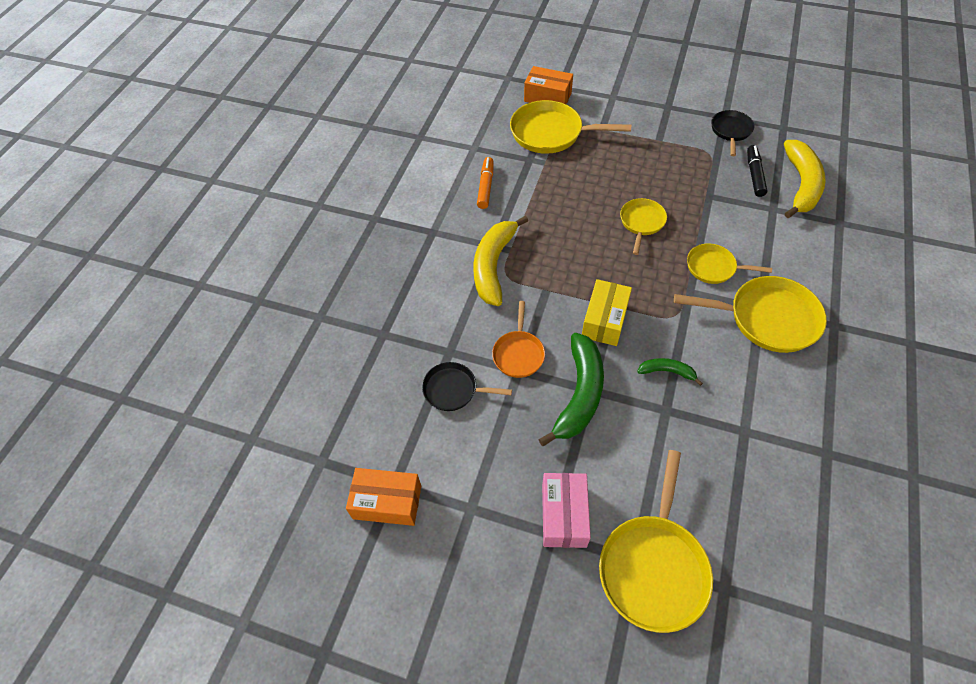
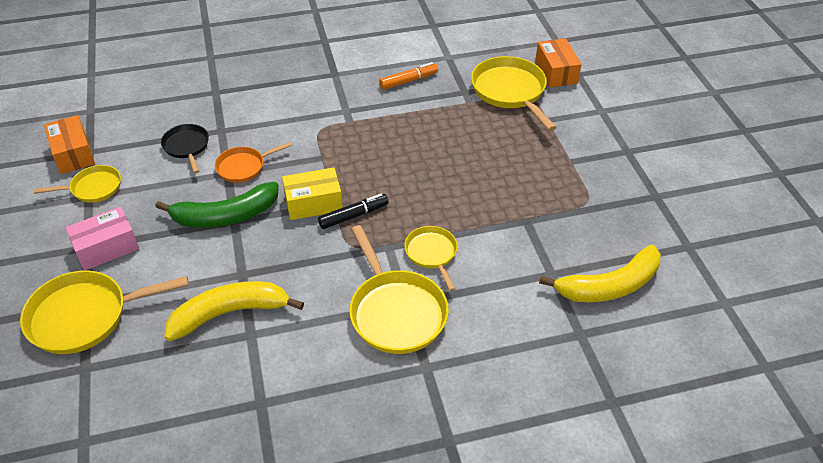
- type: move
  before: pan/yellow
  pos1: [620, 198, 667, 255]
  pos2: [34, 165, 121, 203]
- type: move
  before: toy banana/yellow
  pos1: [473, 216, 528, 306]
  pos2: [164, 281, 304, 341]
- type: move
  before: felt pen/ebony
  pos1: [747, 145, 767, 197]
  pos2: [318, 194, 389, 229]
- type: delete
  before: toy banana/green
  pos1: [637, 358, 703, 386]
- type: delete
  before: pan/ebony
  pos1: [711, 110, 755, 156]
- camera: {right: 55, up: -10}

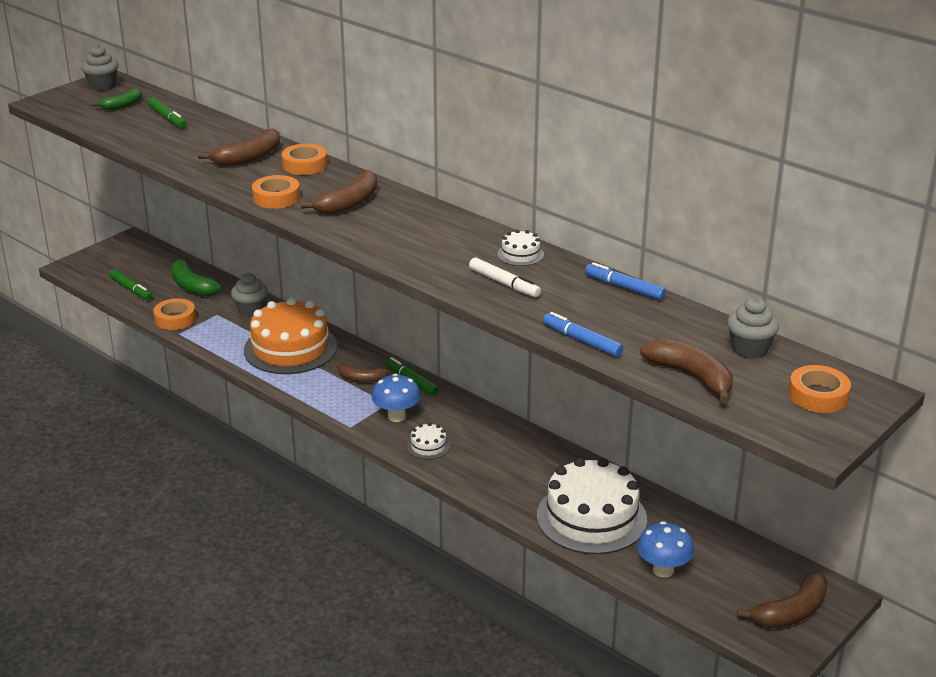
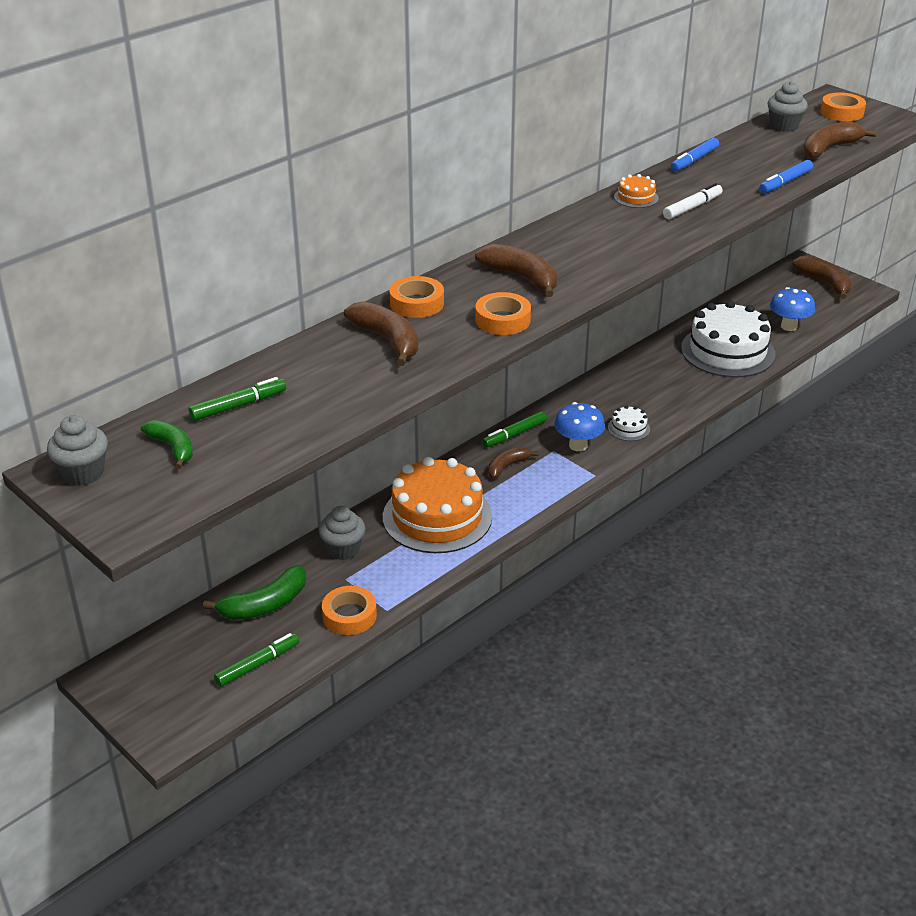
- type: rotate
  before: toy banana/dark brown
  pos1: [335, 363, 389, 383]
  pos2: [488, 447, 539, 479]
  turn: -150
- type: recolor
  before: cake/white
  after: cake/bright orange
  pos1: [497, 230, 544, 266]
  pos2: [614, 174, 659, 208]
- camera: {right: -85, up: 5}

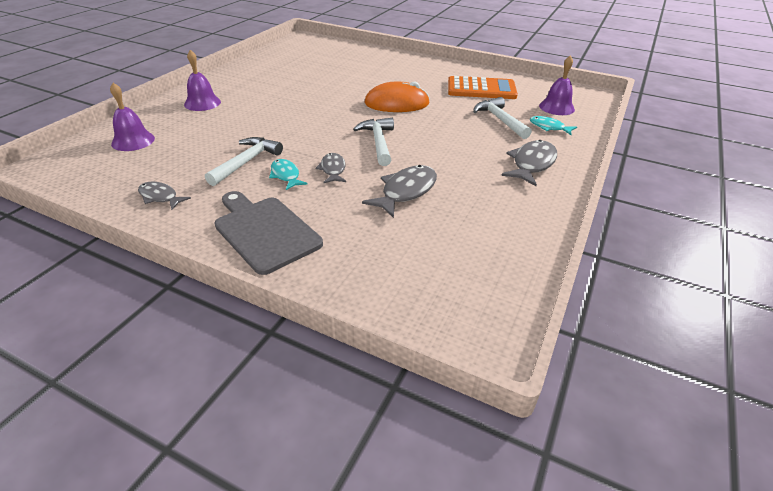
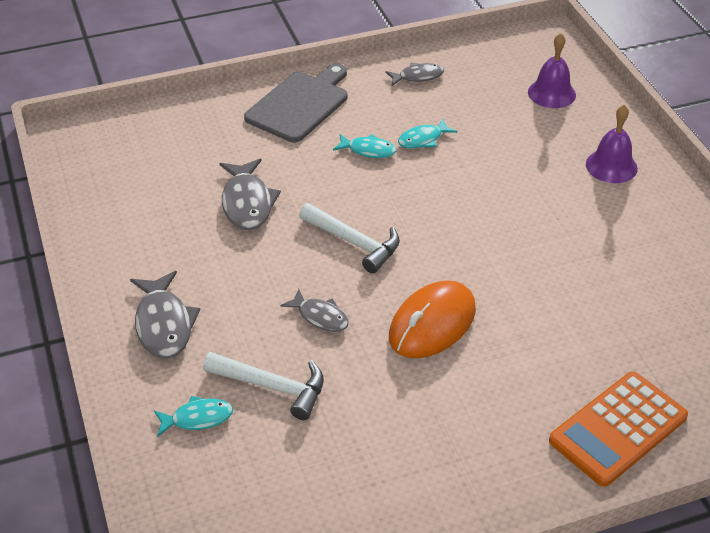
- type: rotate
  before: bread board/grey
  pos1: [214, 191, 323, 275]
  pos2: [244, 63, 348, 142]
  turn: -60
- type: move
  before: fish figure/grey
  pos1: [316, 153, 346, 184]
  pos2: [281, 289, 349, 332]
- type: replace
  before: carpenter's hammer/white
  after: fish figure/teal
  pos1: [205, 137, 283, 186]
  pos2: [398, 119, 457, 148]
- type: move
  before: adding machine/bright orange
  pos1: [448, 76, 518, 99]
  pos2: [549, 371, 688, 487]
- type: delete
  before: school bell/royal purple
  pos1: [539, 55, 575, 115]
- camera: {right: 135, up: 5}

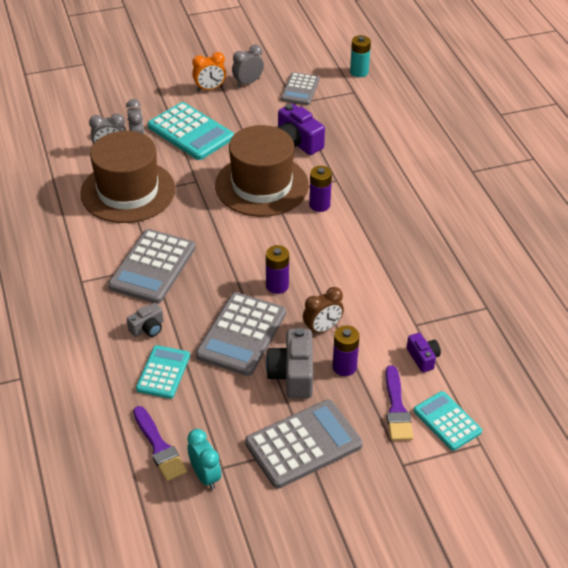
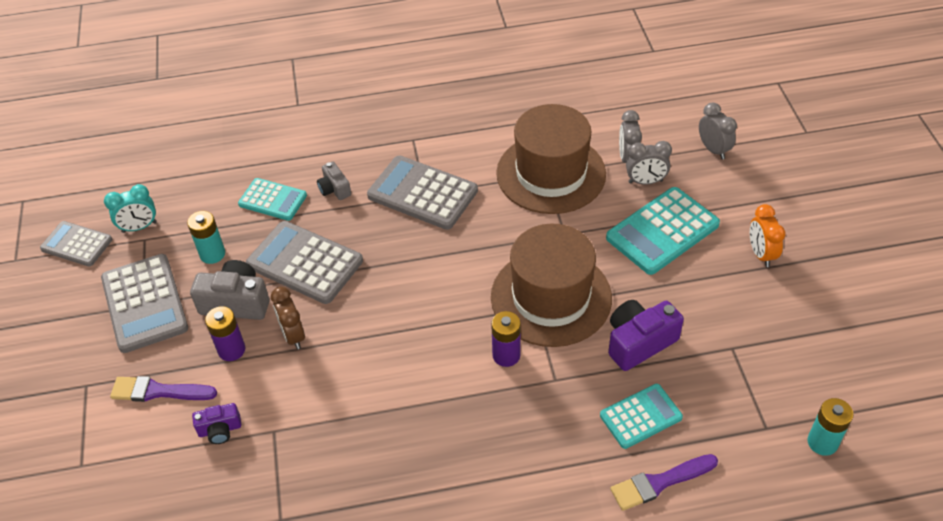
- type: move
  before: adding machine/grey
  pos1: [281, 72, 319, 105]
  pos2: [40, 221, 112, 266]
- type: insert
  after: AA battery/teal
  pos2: [187, 211, 225, 264]
- type: move
  before: adding machine/teal
  pos1: [413, 391, 482, 451]
  pos2: [600, 384, 683, 449]
- type: move
  before: brush/royal purple
  pos1: [133, 406, 187, 481]
  pos2: [610, 454, 718, 511]
- type: move
  before: clock/grey
  pos1: [232, 45, 264, 87]
  pos2: [699, 102, 737, 159]
- type: delete
  before: AA battery/royal purple
  pos1: [266, 245, 289, 294]
- camera: {right: 100, up: 5}

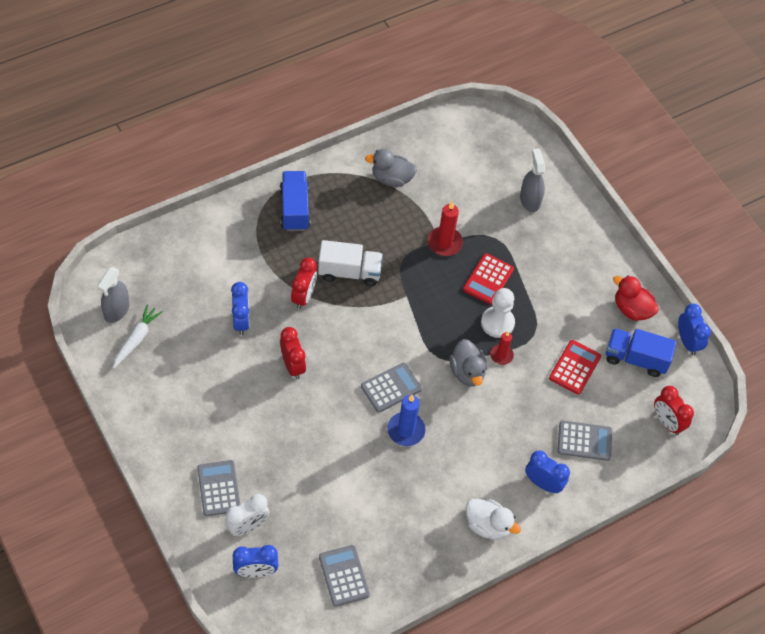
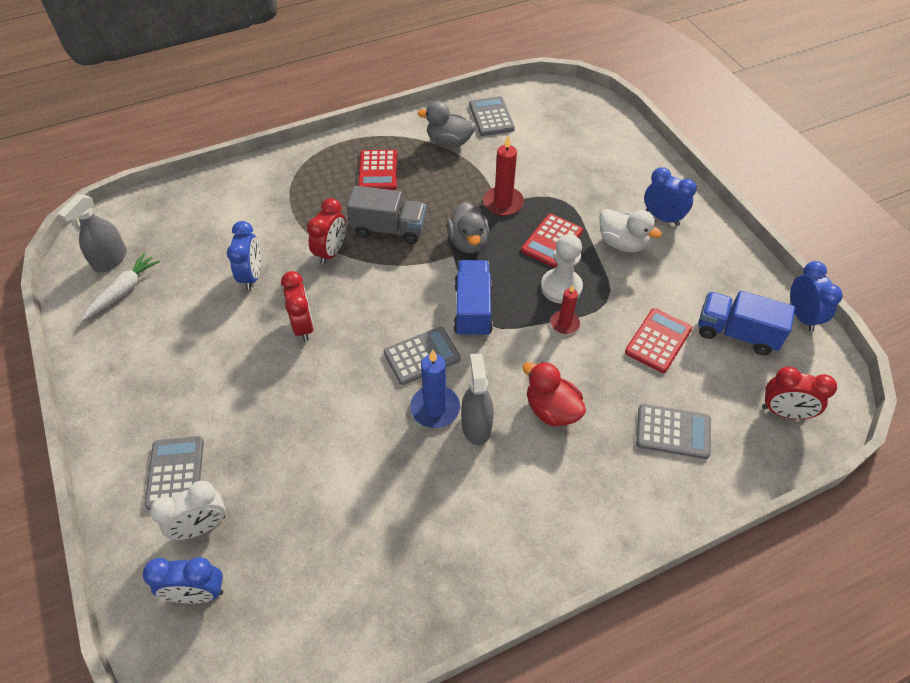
- type: recolor
  before: lorry/white
  after: lorry/grey
  pos1: [318, 240, 383, 286]
  pos2: [347, 186, 426, 244]
- type: insert
  after: adding machine/crimson
  pos2: [358, 150, 398, 190]
- type: move
  before: rubber duck/grey
  pos1: [450, 339, 487, 387]
  pos2: [447, 202, 489, 253]
- type: move
  before: lorry/cobalt
  pos1: [280, 171, 310, 231]
  pos2: [454, 260, 493, 337]
- type: move
  before: spray bottle/grey
  pos1: [520, 149, 545, 212]
  pos2: [461, 353, 494, 445]
- type: move
  before: adding machine/grey
  pos1: [319, 545, 370, 607]
  pos2: [469, 96, 515, 136]
- type: move
  before: rubber duck/crimson
  pos1: [613, 275, 659, 321]
  pos2: [522, 362, 586, 426]
- type: move
  before: rubber duck/white
  pos1: [466, 498, 521, 540]
  pos2: [599, 209, 662, 252]
- type: move
  before: clock/cobalt
  pos1: [525, 450, 570, 493]
  pos2: [644, 167, 697, 226]
- type: rotate
  before: clock/crimson
  pos1: [654, 386, 694, 435]
  pos2: [762, 367, 837, 419]
  turn: -45
- camera: {right: 10, up: -5}

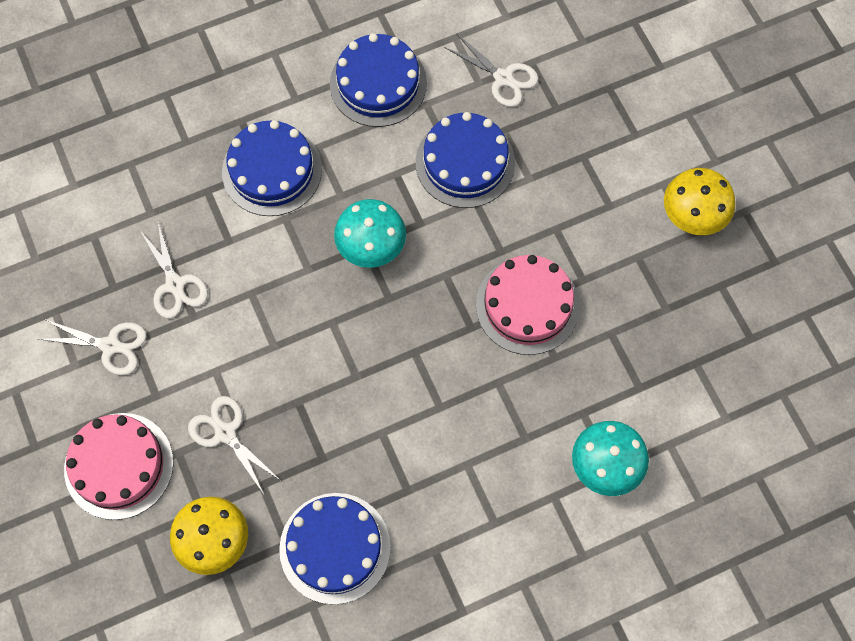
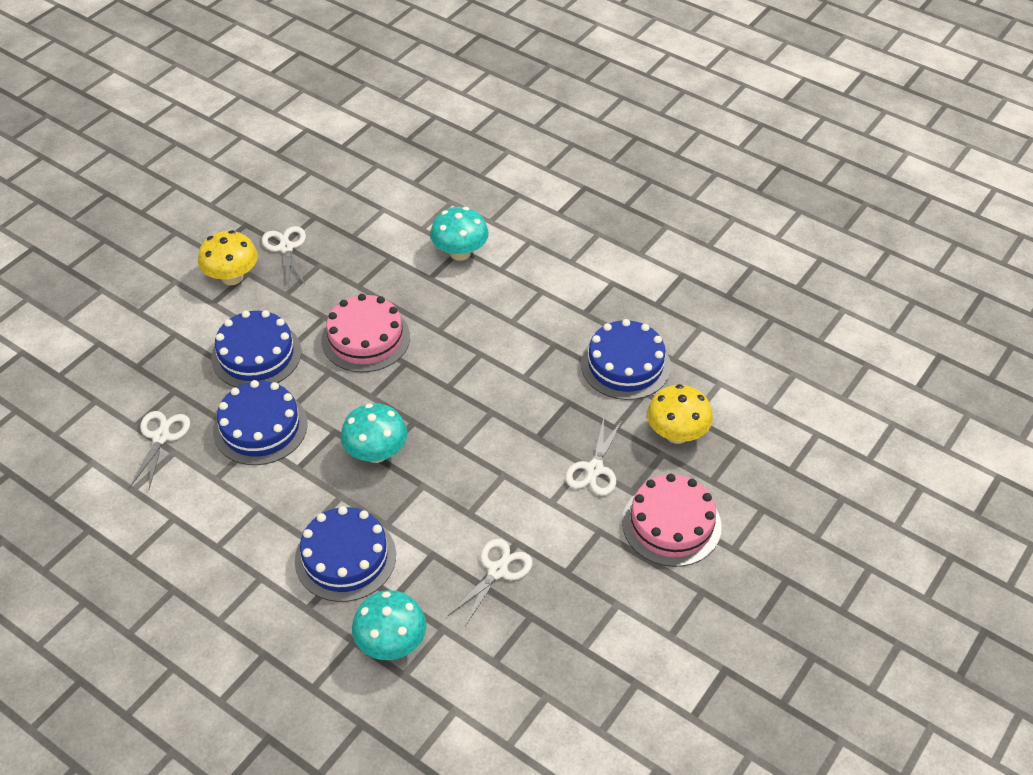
- type: move
  before: cake/cobalt
  pos1: [330, 33, 427, 127]
  pos2: [211, 310, 301, 387]
- type: move
  before: scissors/white
  pos1: [39, 319, 147, 375]
  pos2: [262, 226, 306, 286]
- type: insert
  after: toadstool/teal
  pos2: [352, 590, 426, 660]
- camera: {right: -120, up: -20}

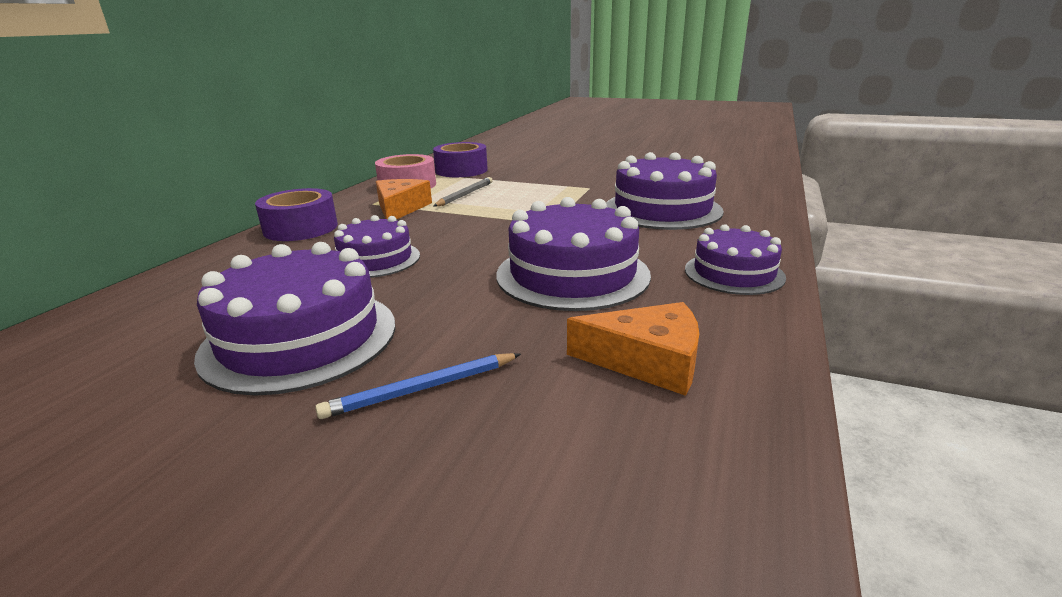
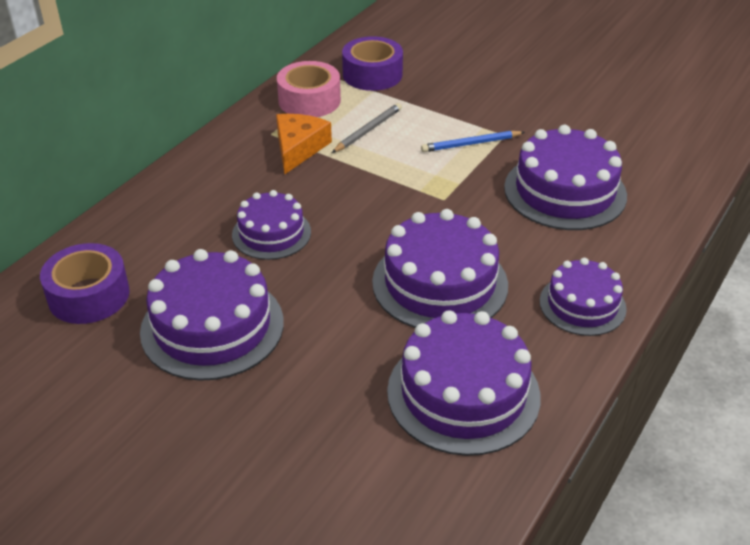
- type: move
  before: tape/royal purple
  pos1: [255, 188, 338, 241]
  pos2: [40, 243, 130, 324]
- type: replace
  before: cheese wedge/bright orange
  after: cake/royal purple
  pos1: [567, 302, 699, 396]
  pos2: [387, 310, 541, 456]
- type: move
  before: wooden pencil/cobalt
  pos1: [315, 353, 521, 419]
  pos2: [421, 131, 525, 152]
- camera: {right: 10, up: 15}

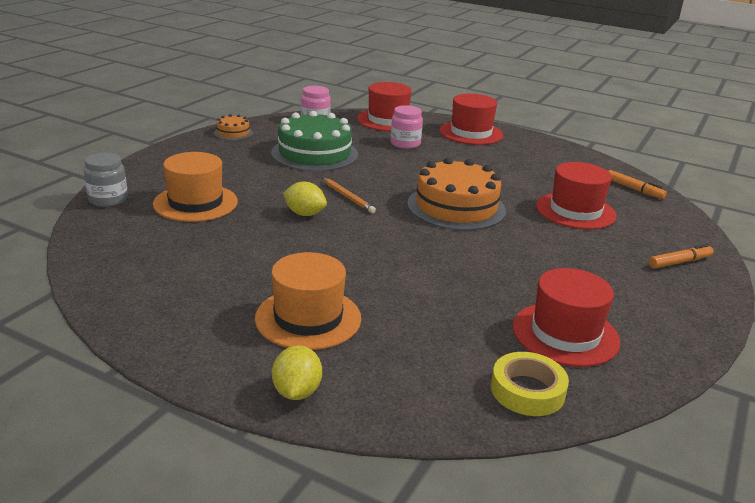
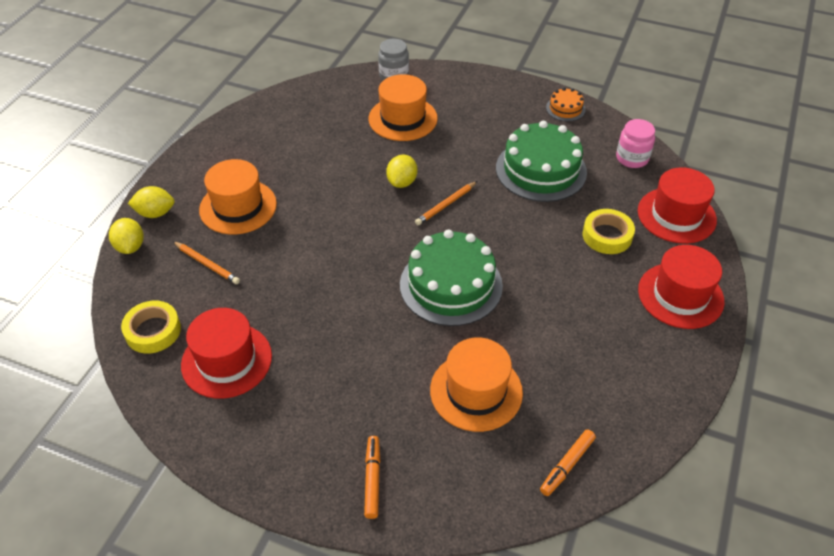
- type: insert
  after: lemon/yellow
  pos2: [109, 218, 144, 254]
- type: insert
  after: wooden pencil/bright orange
  pos2: [173, 241, 240, 284]
- type: rotate
  before: felt pen/bright orange
  pos1: [649, 244, 714, 268]
  pos2: [364, 436, 380, 519]
  turn: -150
- type: recolor
  before: cake/bright orange
  after: cake/green
  pos1: [407, 157, 506, 230]
  pos2: [400, 230, 503, 326]
- type: recolor
  before: hat/crimson
  after: hat/bright orange
  pos1: [536, 162, 617, 229]
  pos2: [430, 338, 523, 432]
- type: replace
  before: jam jar/rose-pink
  after: tape/yellow
  pos1: [390, 105, 423, 149]
  pos2: [582, 209, 635, 254]
- camera: {right: 85, up: 20}

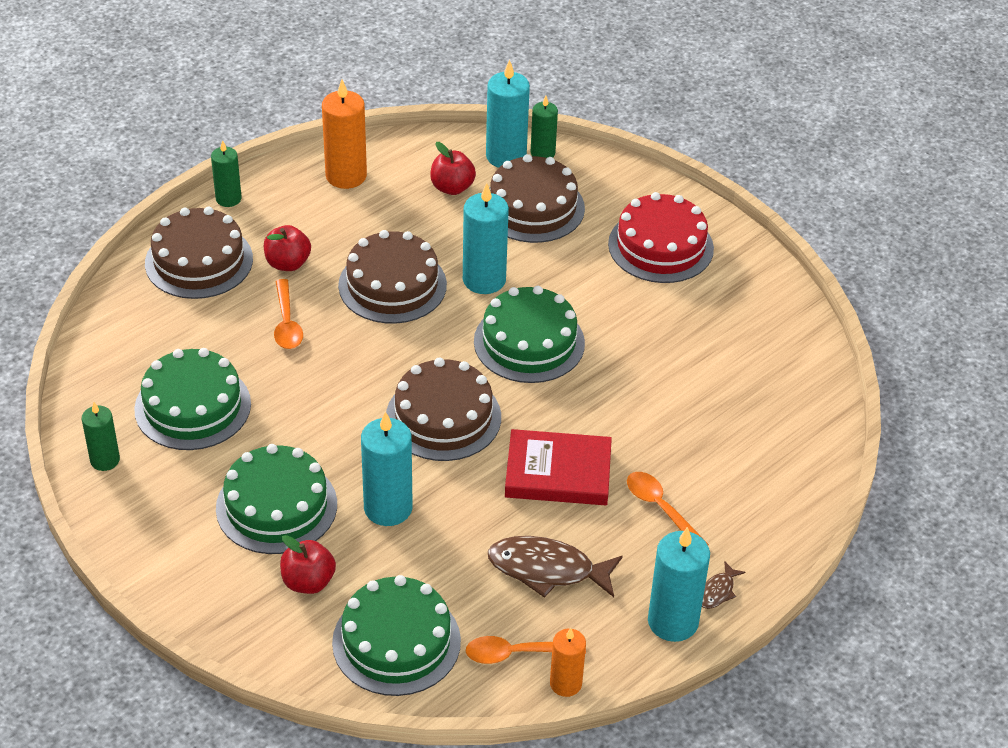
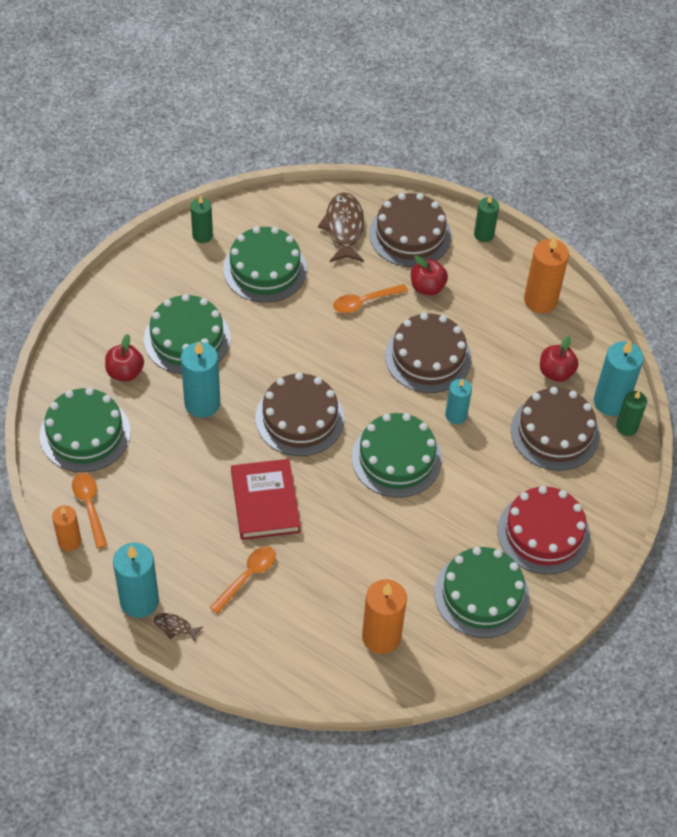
- type: move
  before: fish figure/dark brown
  pos1: [488, 536, 623, 598]
  pos2: [318, 192, 364, 262]
- type: insert
  after: candle/bright orange
  pos2: [362, 579, 407, 654]
- type: insert
  after: cake/green
  pos2: [434, 547, 530, 638]
- type: resize
  before: candle/teal
  pos1: [463, 183, 509, 294]
  pos2: [445, 378, 472, 424]
  scale: 0.61
- camera: {right: 75, up: 10}

